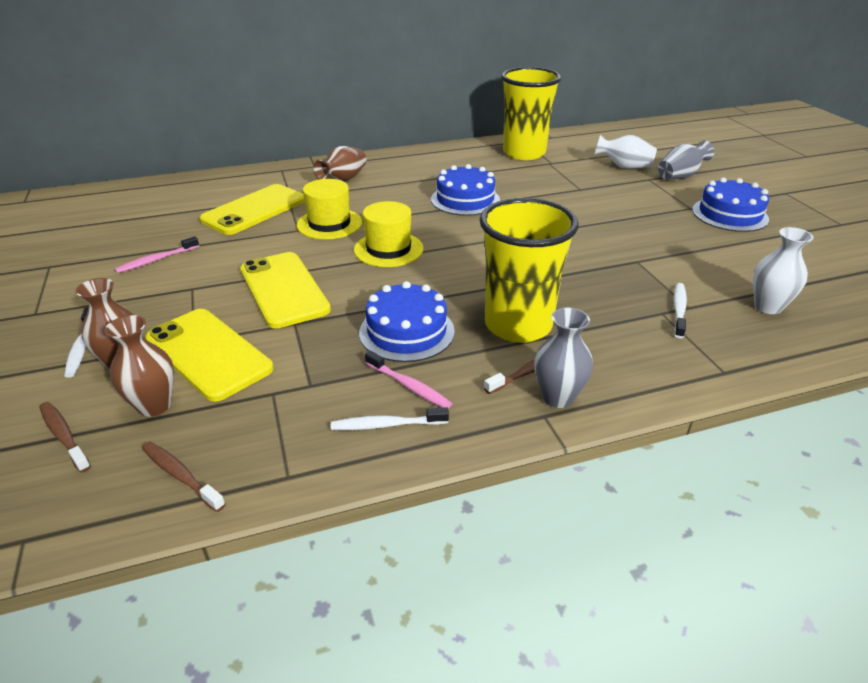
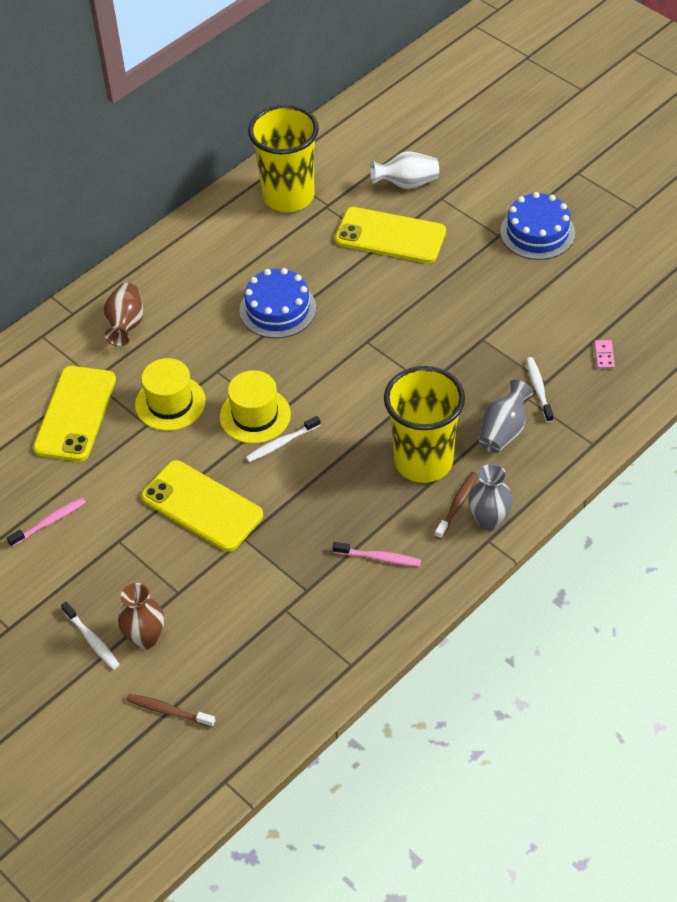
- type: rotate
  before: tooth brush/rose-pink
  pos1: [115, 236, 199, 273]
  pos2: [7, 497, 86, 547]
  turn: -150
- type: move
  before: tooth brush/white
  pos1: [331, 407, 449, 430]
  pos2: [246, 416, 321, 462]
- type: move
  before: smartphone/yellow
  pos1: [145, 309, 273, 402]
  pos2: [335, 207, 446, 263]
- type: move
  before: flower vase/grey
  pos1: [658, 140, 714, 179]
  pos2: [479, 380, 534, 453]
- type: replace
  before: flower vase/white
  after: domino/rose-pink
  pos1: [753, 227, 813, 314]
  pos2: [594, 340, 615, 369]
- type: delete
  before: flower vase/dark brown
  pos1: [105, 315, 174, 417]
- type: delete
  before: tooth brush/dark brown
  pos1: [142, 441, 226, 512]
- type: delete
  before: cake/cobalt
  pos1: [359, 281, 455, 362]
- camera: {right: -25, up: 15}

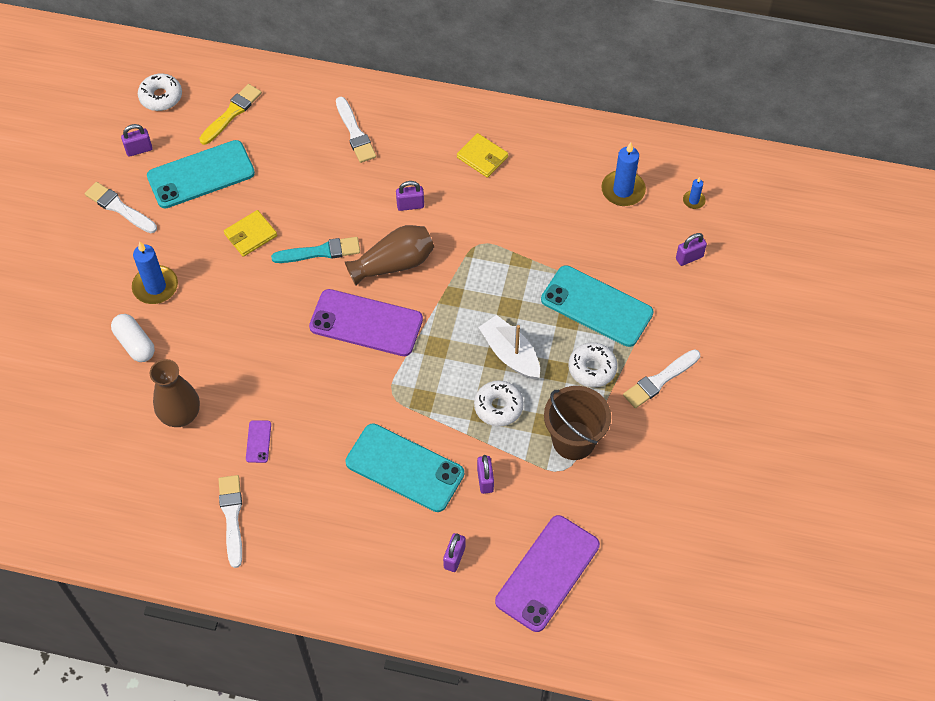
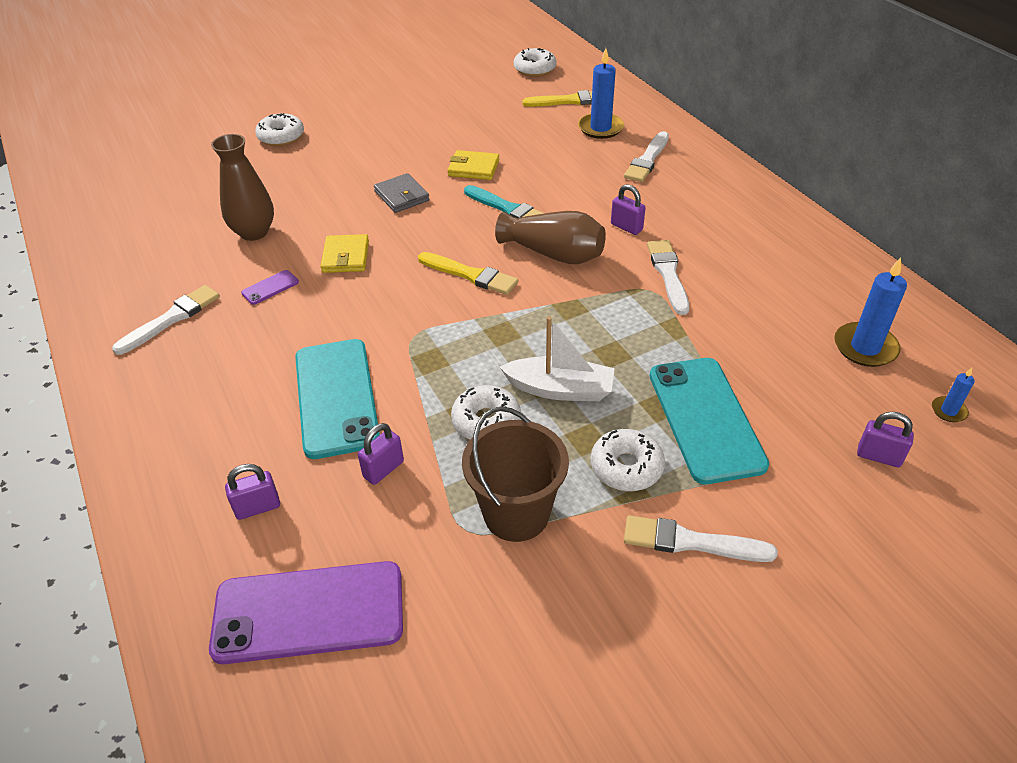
- type: insert
  after: glazed donut/white
  pos2: [255, 113, 304, 146]
- type: move
  before: billfold/yellow
  pos1: [457, 133, 508, 178]
  pos2: [321, 234, 369, 273]
- type: insert
  after: billfold/grey
  pos2: [374, 173, 430, 213]
- type: replace
  before: smartphone/royal purple
  after: brush/yellow
  pos1: [309, 289, 423, 356]
  pos2: [418, 252, 518, 295]
- type: rotate
  before: boat/white
  pos1: [478, 315, 540, 379]
  pos2: [500, 316, 615, 401]
  turn: 90
- type: move
  before: candle/cobalt
  pos1: [132, 241, 178, 304]
  pos2: [578, 48, 624, 139]
- type: move
  before: brush/white
  pos1: [85, 182, 157, 233]
  pos2: [647, 240, 689, 315]
- type: delete
  before: pill/white
  pos1: [111, 314, 155, 362]
- type: delete
  before: padlock/royal purple
  pos1: [121, 124, 153, 157]
- type: delete
  before: smartphone/teal
  pos1: [147, 140, 255, 208]
- camera: {right: 50, up: -15}

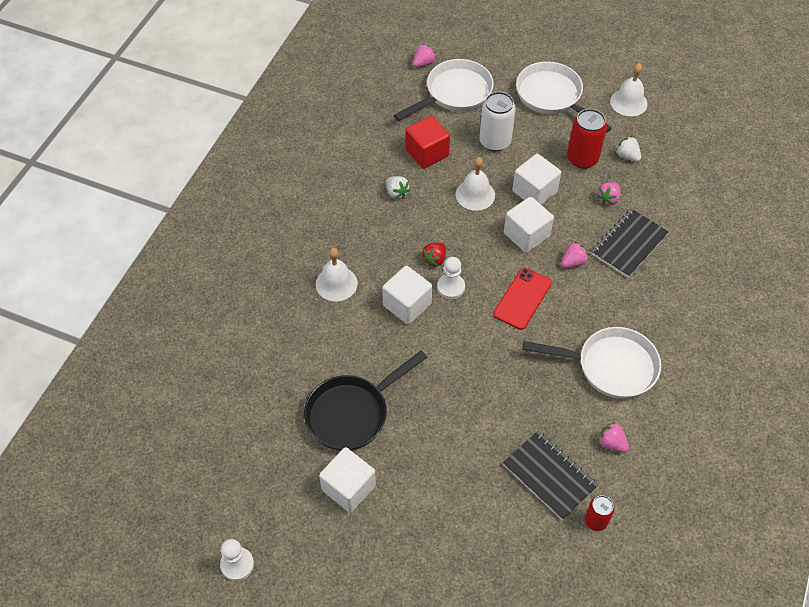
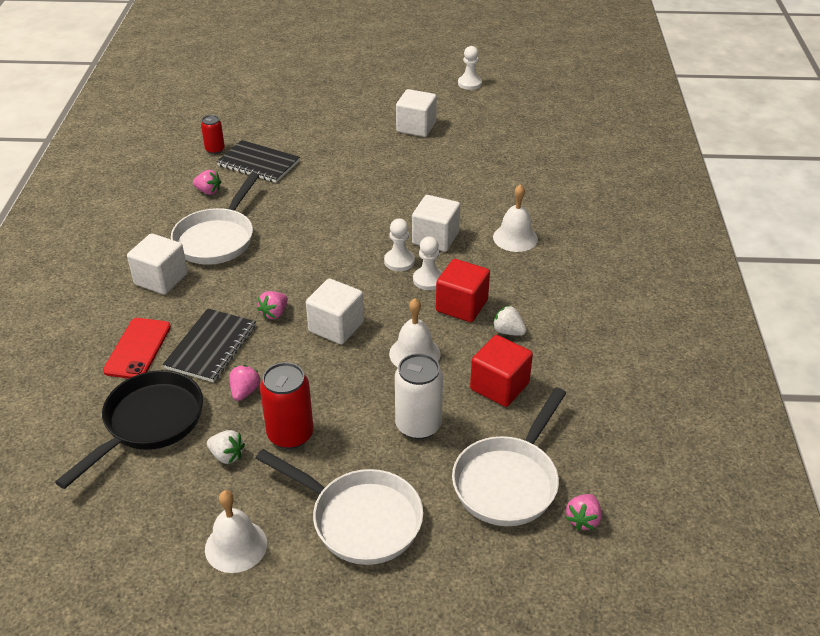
- type: move
  before: pan/ebony
  pos1: [304, 350, 428, 451]
  pos2: [55, 370, 203, 489]
- type: move
  before: smartphone/crimson
  pos1: [493, 268, 552, 330]
  pos2: [103, 318, 171, 379]
- type: move
  before: block/white
  pos1: [512, 154, 561, 205]
  pos2: [127, 233, 188, 295]
- type: rotate
  before: pan/white
  pos1: [522, 327, 661, 399]
  pos2: [171, 173, 259, 265]
  turn: -60
- type: replace
  before: toy strawberry/crimson
  after: pawn/white
  pos1: [421, 243, 446, 267]
  pos2: [413, 236, 443, 290]
- type: insert
  after: block/crimson
  pos2: [436, 259, 490, 322]
- camera: {right: 160, up: -15}

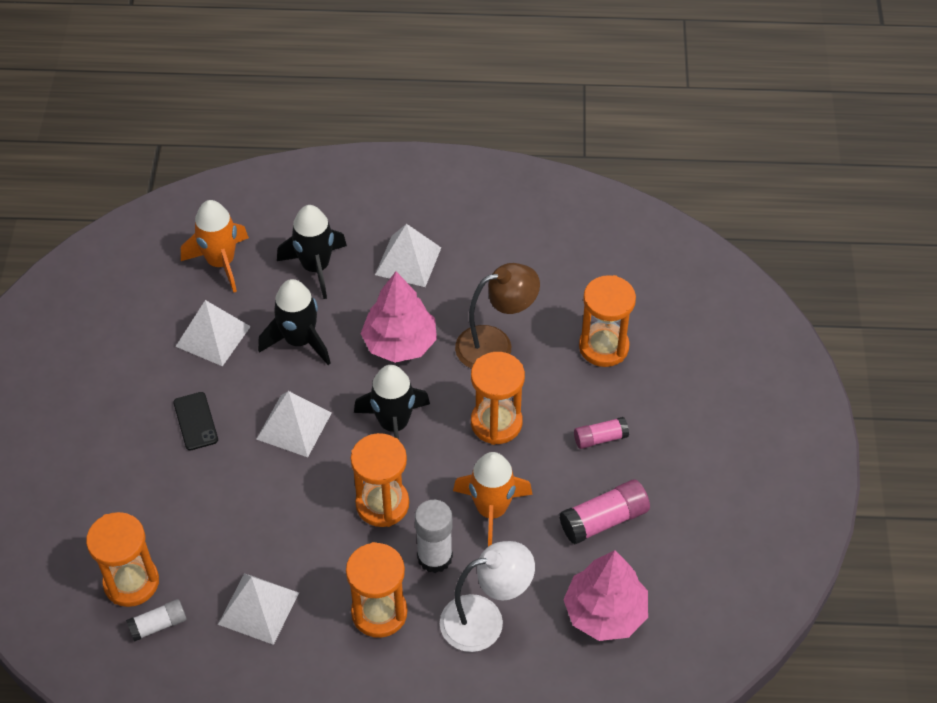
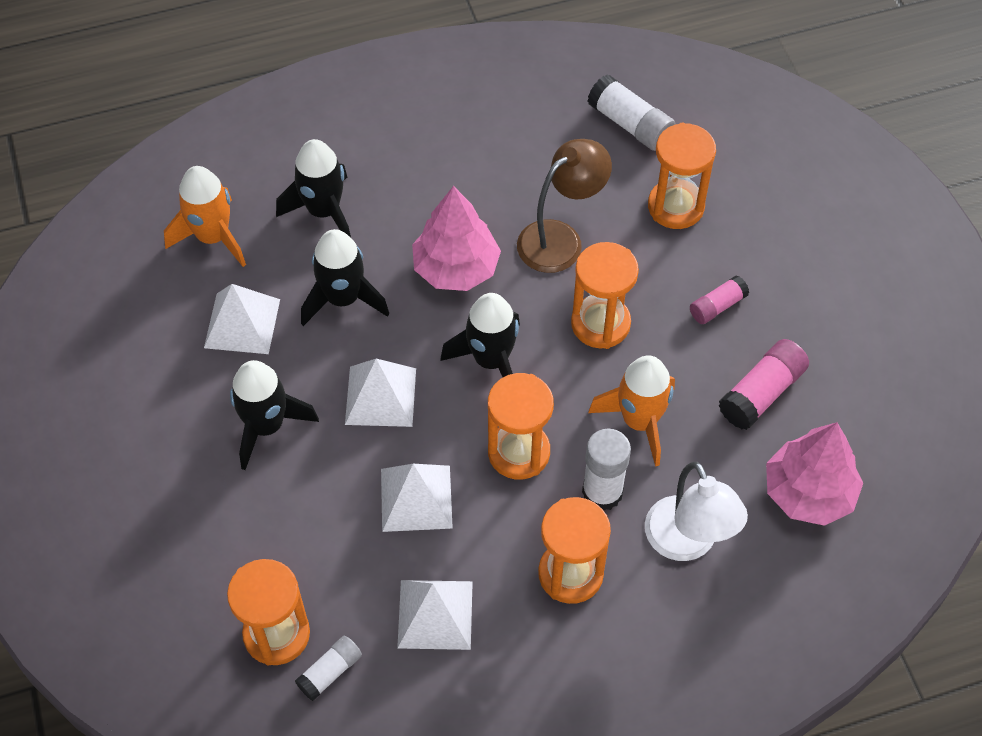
- type: replace
  before: smartphone/ebony
  after: spaceship/ebony
  pos1: [173, 392, 218, 450]
  pos2: [230, 360, 319, 470]
- type: move
  before: solid pyramid/white
  pos1: [375, 224, 441, 287]
  pos2: [381, 464, 453, 532]
- type: insert
  after: stick of glue/white
  pos2: [588, 74, 676, 151]
- type: rotate
  before: lamp/white
  pos1: [440, 541, 535, 652]
  pos2: [645, 462, 748, 561]
  turn: 105
- camera: {right: -20, up: 5}

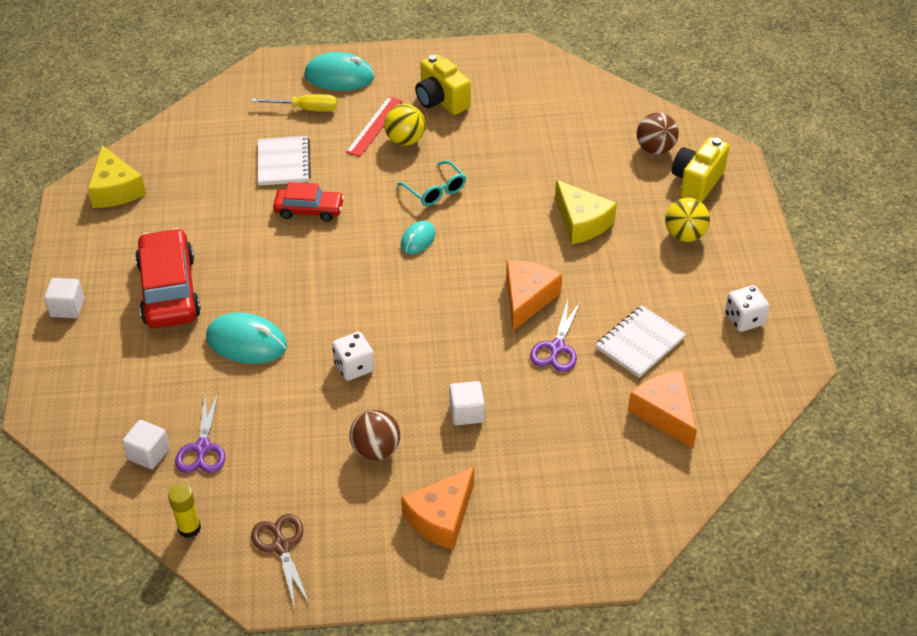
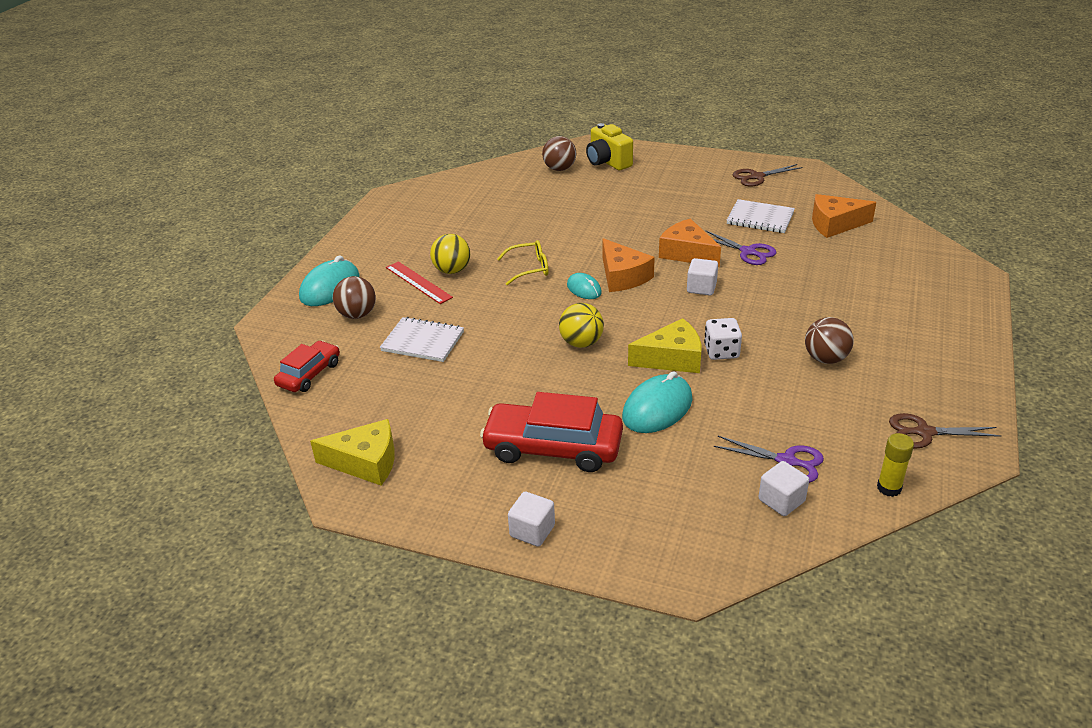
- type: move
  before: car/crimson
  pos1: [273, 182, 344, 222]
  pos2: [274, 341, 340, 392]
- type: replace
  before: screwdriver/yellow
  after: ball/dark brown
  pos1: [251, 94, 337, 112]
  pos2: [333, 276, 376, 319]
- type: recolor
  before: spectacles/teal
  after: spectacles/yellow
  pos1: [397, 160, 466, 206]
  pos2: [497, 240, 548, 285]
- type: move
  before: ball/yellow
  pos1: [665, 198, 710, 242]
  pos2: [559, 303, 604, 348]
- type: move
  before: cheese wedge/bright orange
  pos1: [401, 467, 474, 550]
  pos2: [602, 238, 655, 292]
- type: move
  before: cheese wedge/yellow
  pos1: [555, 180, 617, 244]
  pos2: [628, 318, 701, 373]
- type: move
  before: block/white
  pos1: [449, 381, 485, 425]
  pos2: [687, 258, 718, 295]
- type: rotate
  before: exercise book/white
  pos1: [595, 305, 686, 378]
  pos2: [726, 199, 795, 233]
  turn: -45
- type: replace
  before: die/white
  after: scissors/dark brown
  pos1: [725, 285, 769, 332]
  pos2: [732, 164, 803, 187]
- type: delete
  before: camera/yellow
  pos1: [415, 54, 471, 115]
- camera: {right: -65, up: -10}

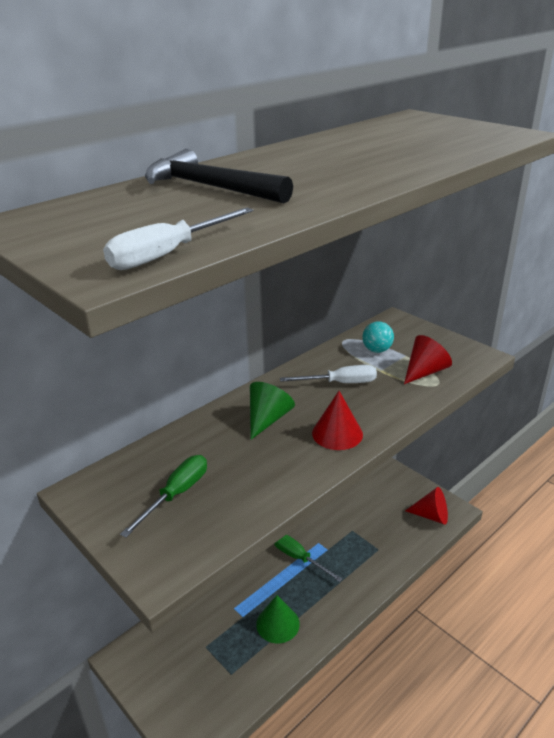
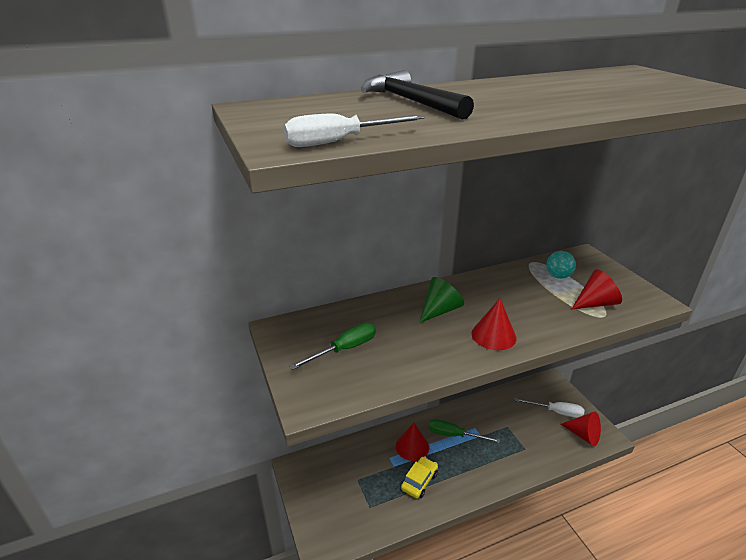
- type: insert
  after: solid cone/crimson
  pos2: [396, 423, 429, 461]
- type: replace
  before: solid cone/green
  after: car/yellow
  pos1: [256, 595, 300, 643]
  pos2: [401, 456, 438, 498]
- type: rotate
  before: screwdriver/green
  pos1: [274, 534, 343, 582]
  pos2: [429, 419, 500, 443]
  turn: -45
- type: move
  before: screwdriver/white
  pos1: [280, 365, 377, 383]
  pos2: [514, 398, 584, 418]
- camera: {right: 20, up: 0}

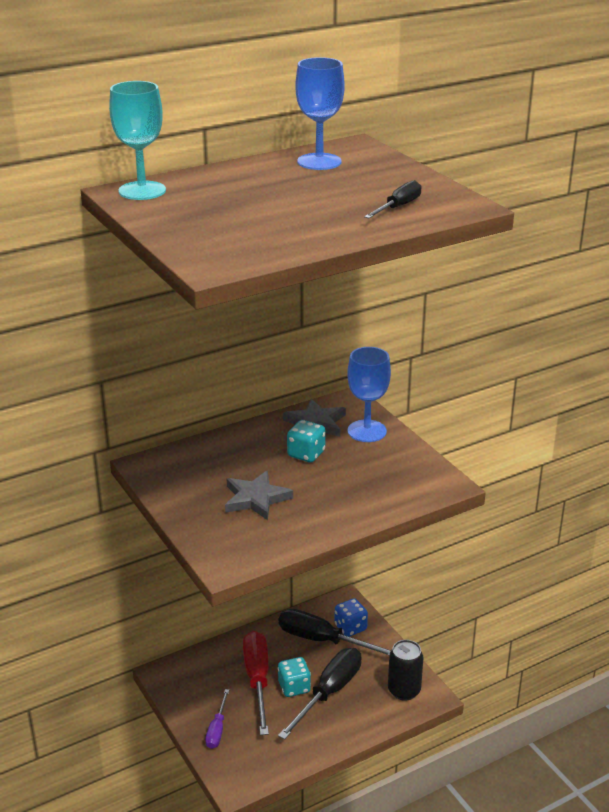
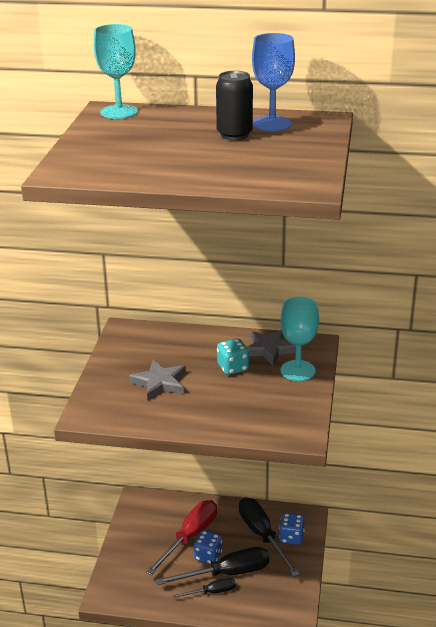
- type: move
  before: screwdriver/ebony
  pos1: [364, 180, 422, 218]
  pos2: [172, 578, 236, 598]
- type: recolor
  before: die/teal
  after: die/cobalt
  pos1: [278, 657, 311, 697]
  pos2: [194, 530, 222, 564]
- type: move
  before: soda can/ebony
  pos1: [388, 640, 423, 701]
  pos2: [216, 71, 253, 140]
- type: recolor
  before: chalice/cobalt
  after: chalice/teal
  pos1: [347, 347, 391, 442]
  pos2: [280, 297, 319, 381]
- type: delete
  before: screwdriver/royal purple
  pos1: [205, 689, 229, 749]
- camera: {right: 40, up: 0}

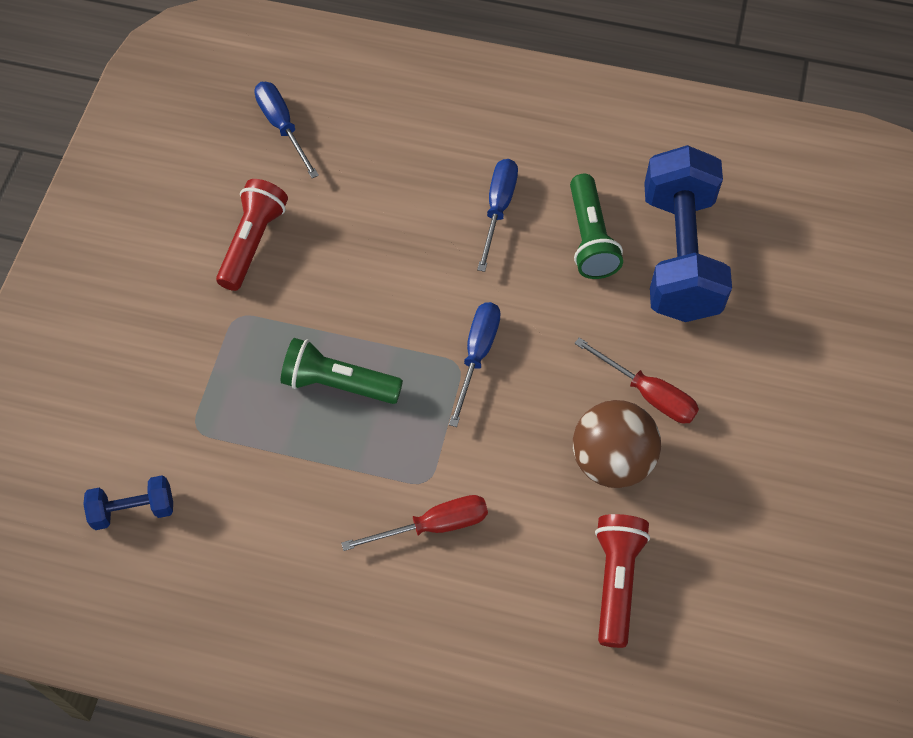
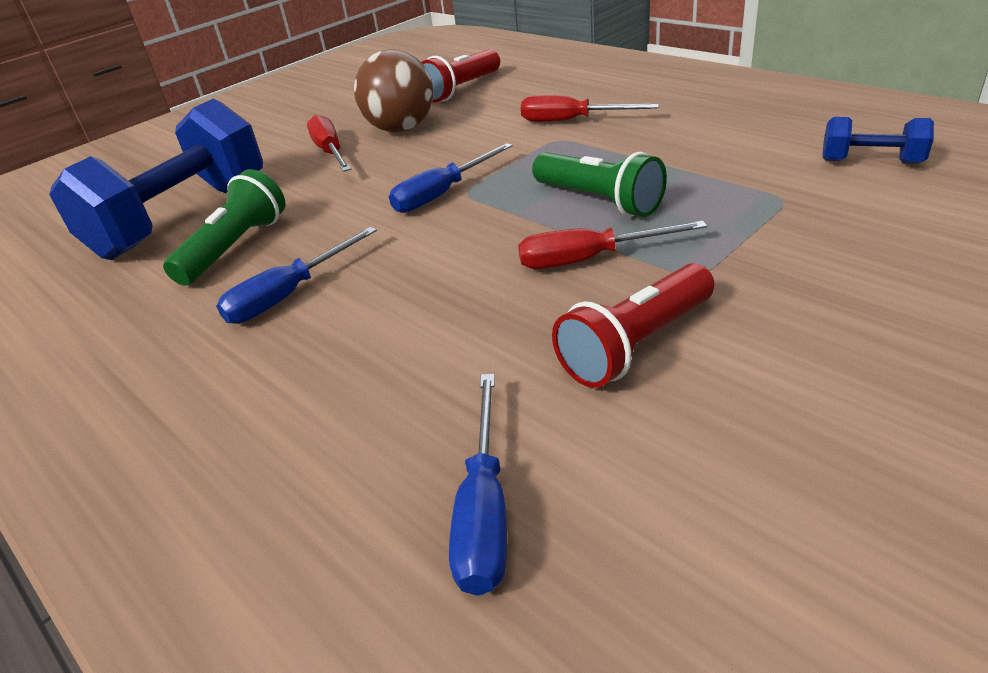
- type: insert
  after: screwdriver/crimson
  pos2: [518, 221, 707, 269]
- camera: {right: -145, up: -25}

